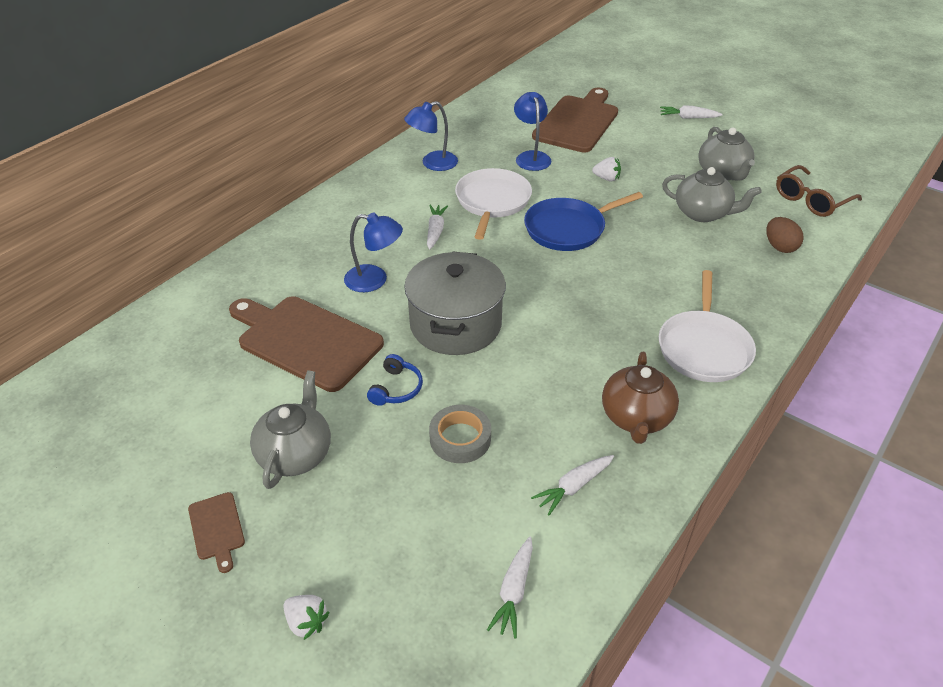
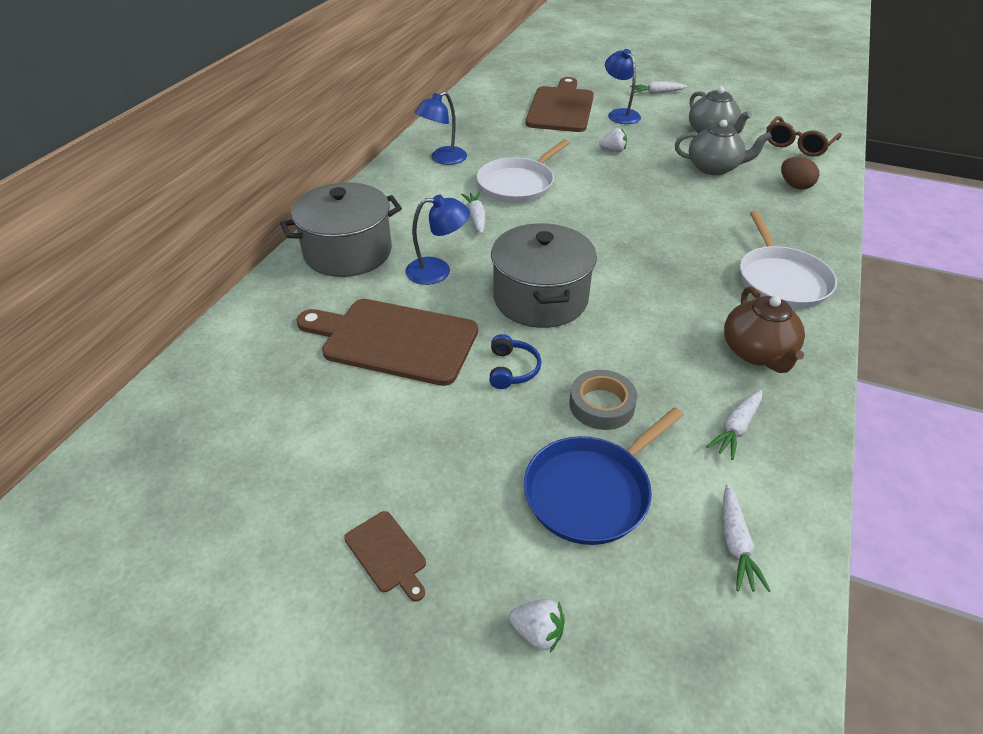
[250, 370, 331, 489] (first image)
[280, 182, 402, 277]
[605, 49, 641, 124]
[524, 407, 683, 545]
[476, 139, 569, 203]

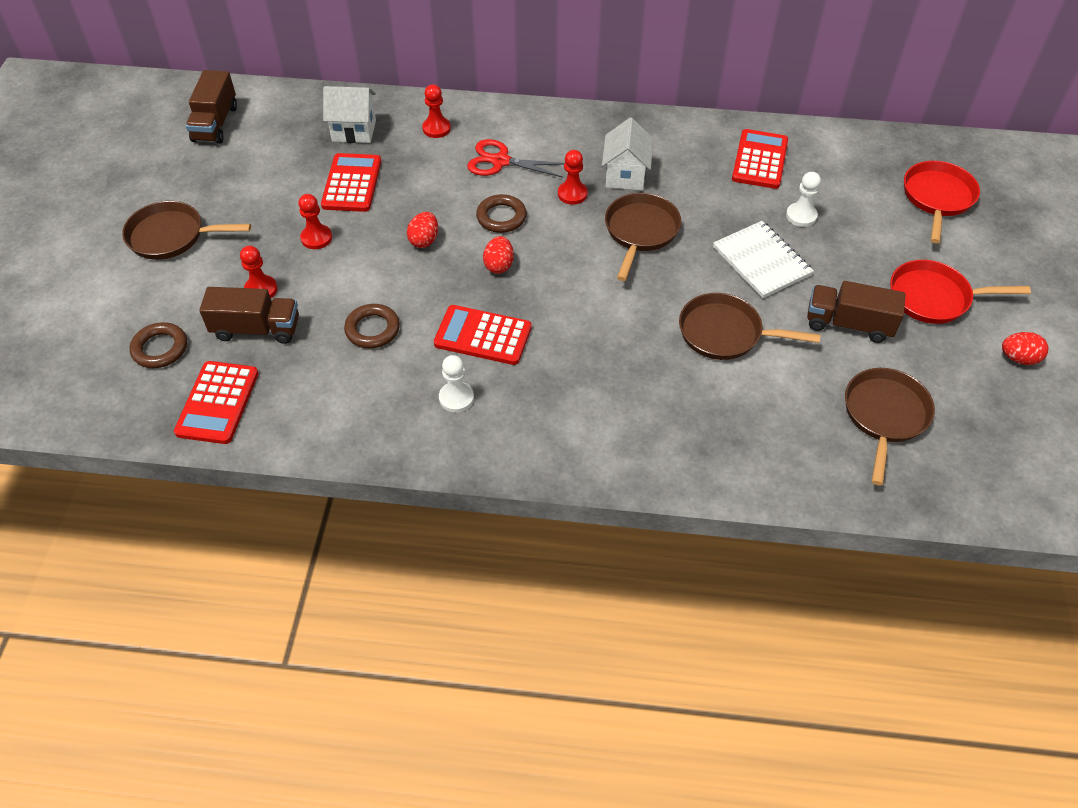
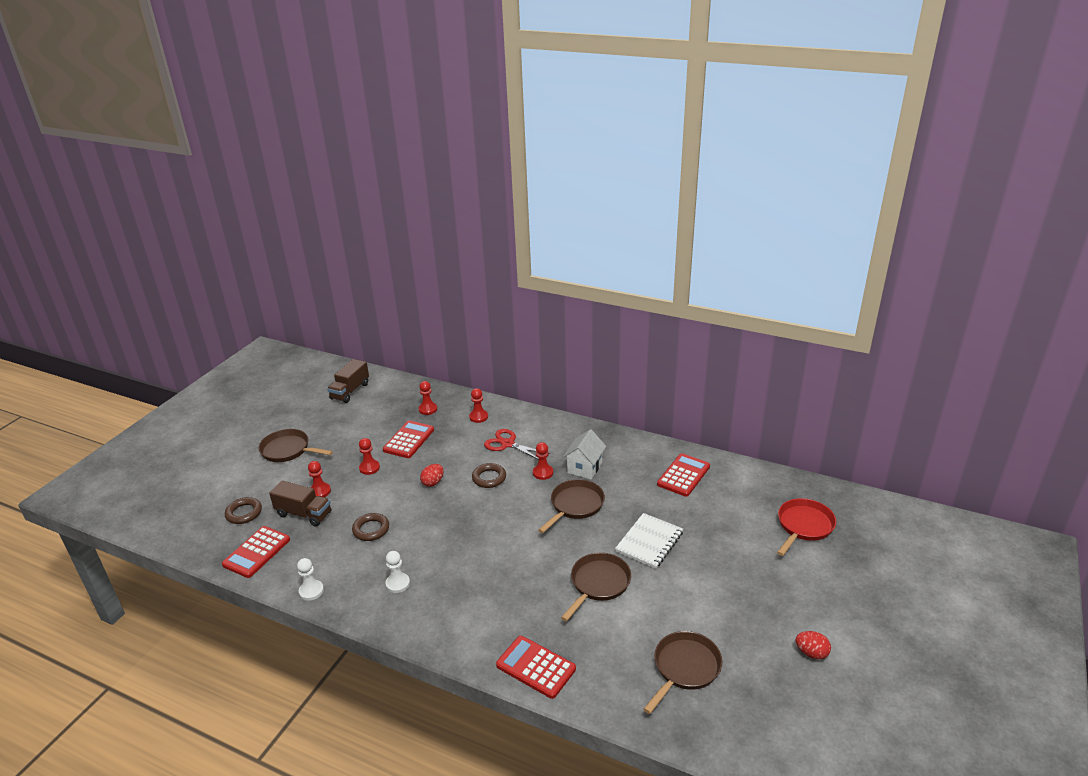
[483, 236, 514, 274] (first image)
[807, 281, 906, 343] (first image)
[890, 260, 1031, 324] (first image)
[496, 636, 576, 699]
[297, 558, 324, 601]
[419, 381, 437, 415]
[561, 552, 631, 622]
[615, 513, 683, 569]

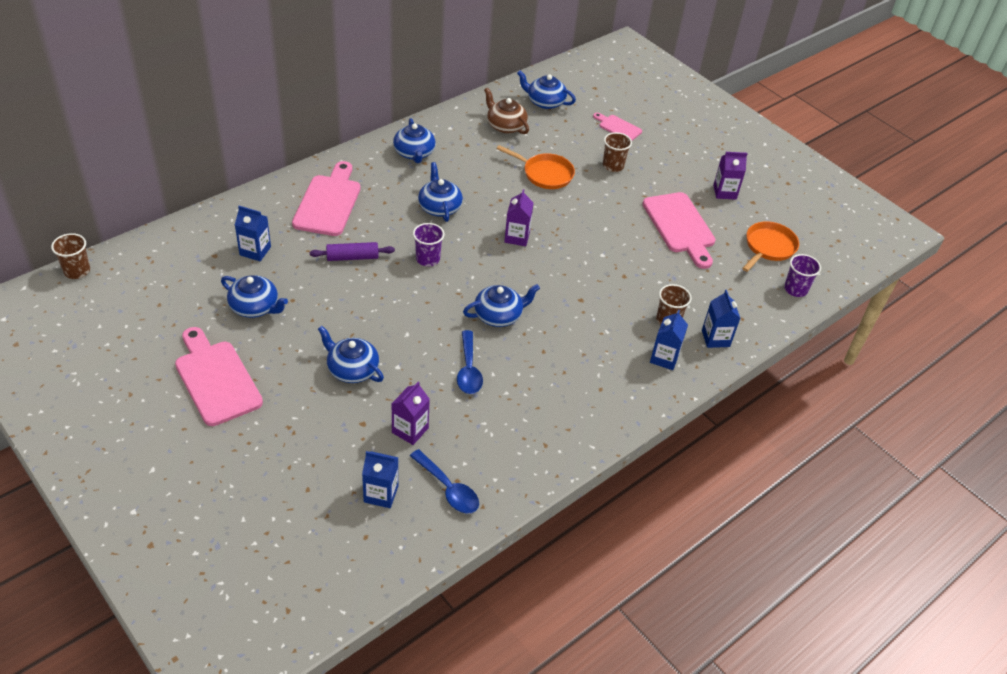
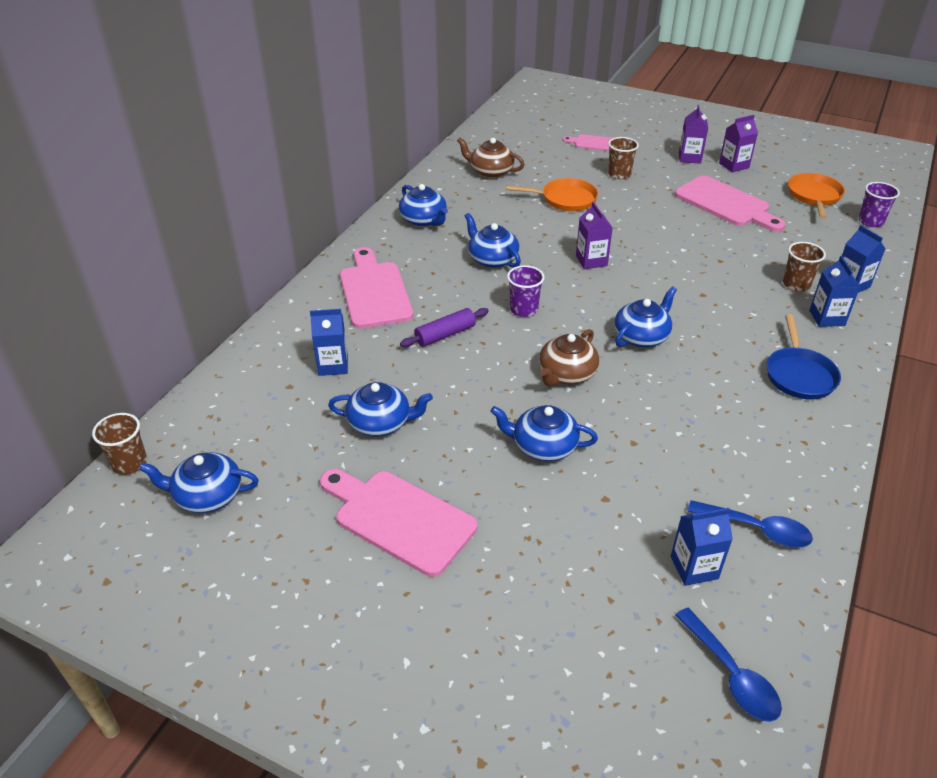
[539, 329, 599, 386]
[766, 314, 841, 399]
[679, 105, 708, 164]
[675, 608, 782, 722]
[139, 452, 259, 513]

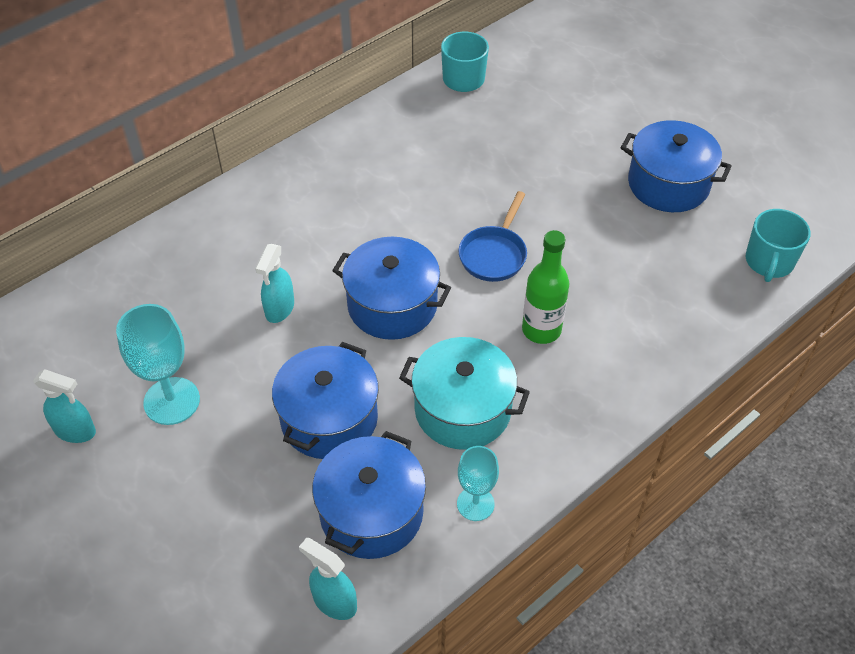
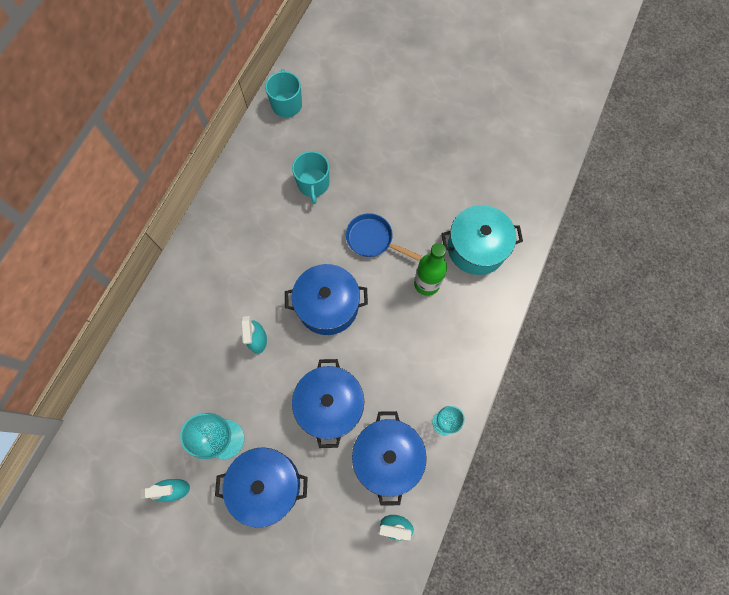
[441, 205, 523, 275]
[215, 447, 308, 528]
[292, 151, 329, 204]
[346, 213, 422, 261]

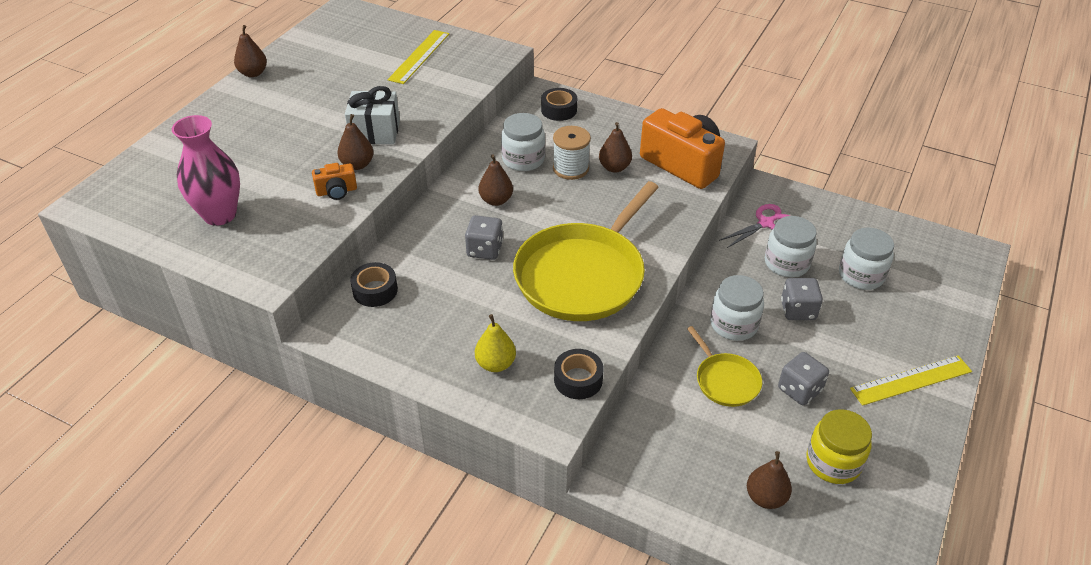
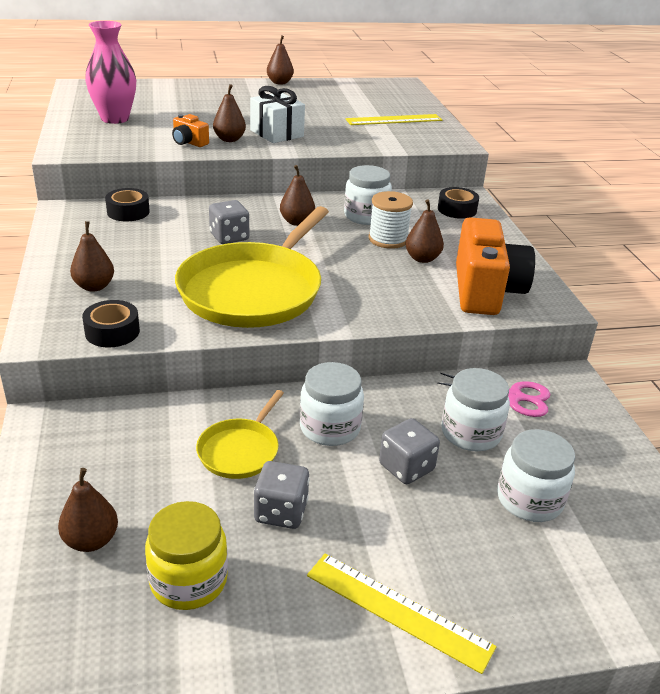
[70, 221, 114, 292]
[175, 206, 329, 328]

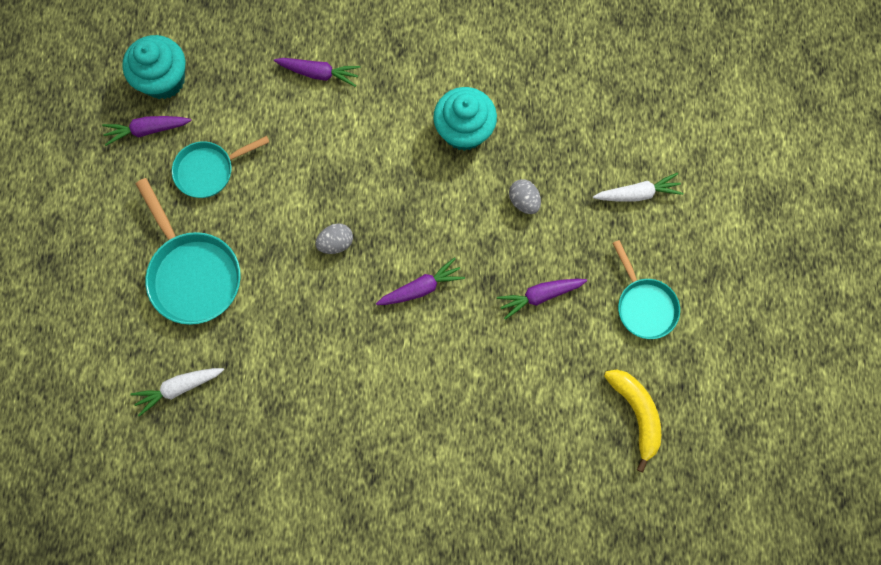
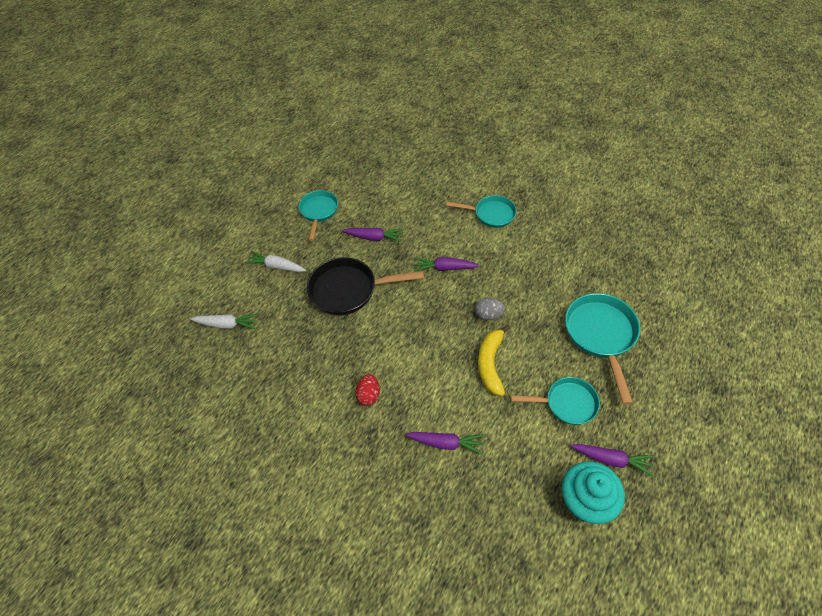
[433, 87, 497, 151] (first image)
[356, 374, 380, 406]
[446, 195, 516, 228]
[190, 314, 258, 329]
[478, 325, 510, 396]
[307, 257, 424, 315]
[405, 432, 484, 455]

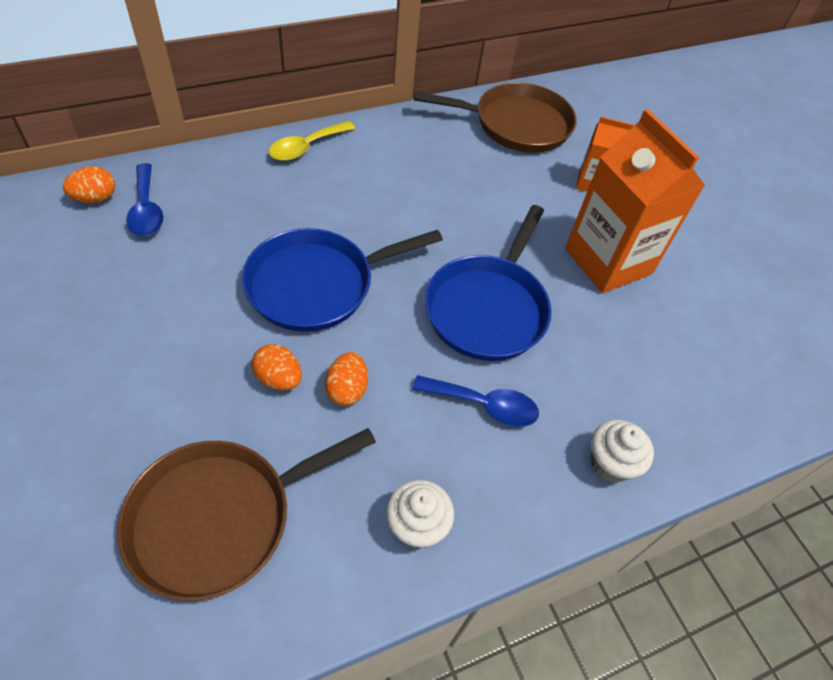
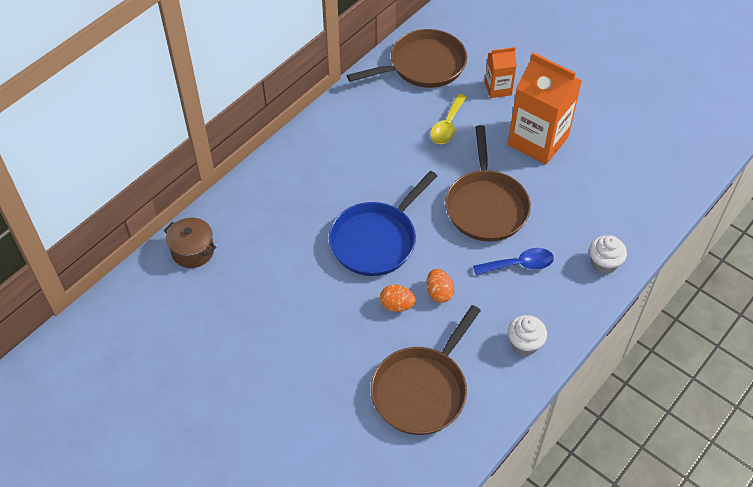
[126, 163, 163, 236] (first image)
[430, 94, 467, 144]
[164, 217, 216, 268]
[445, 125, 531, 242]

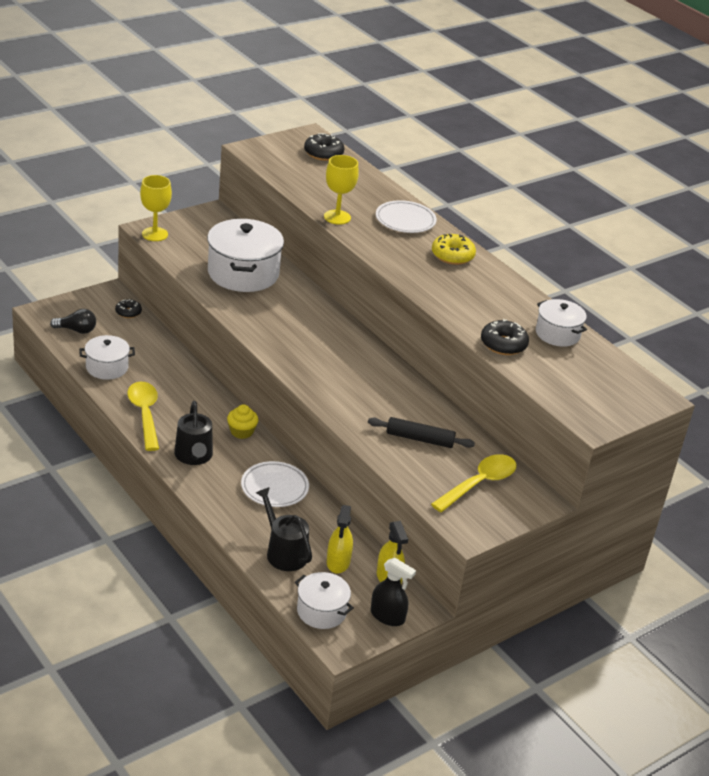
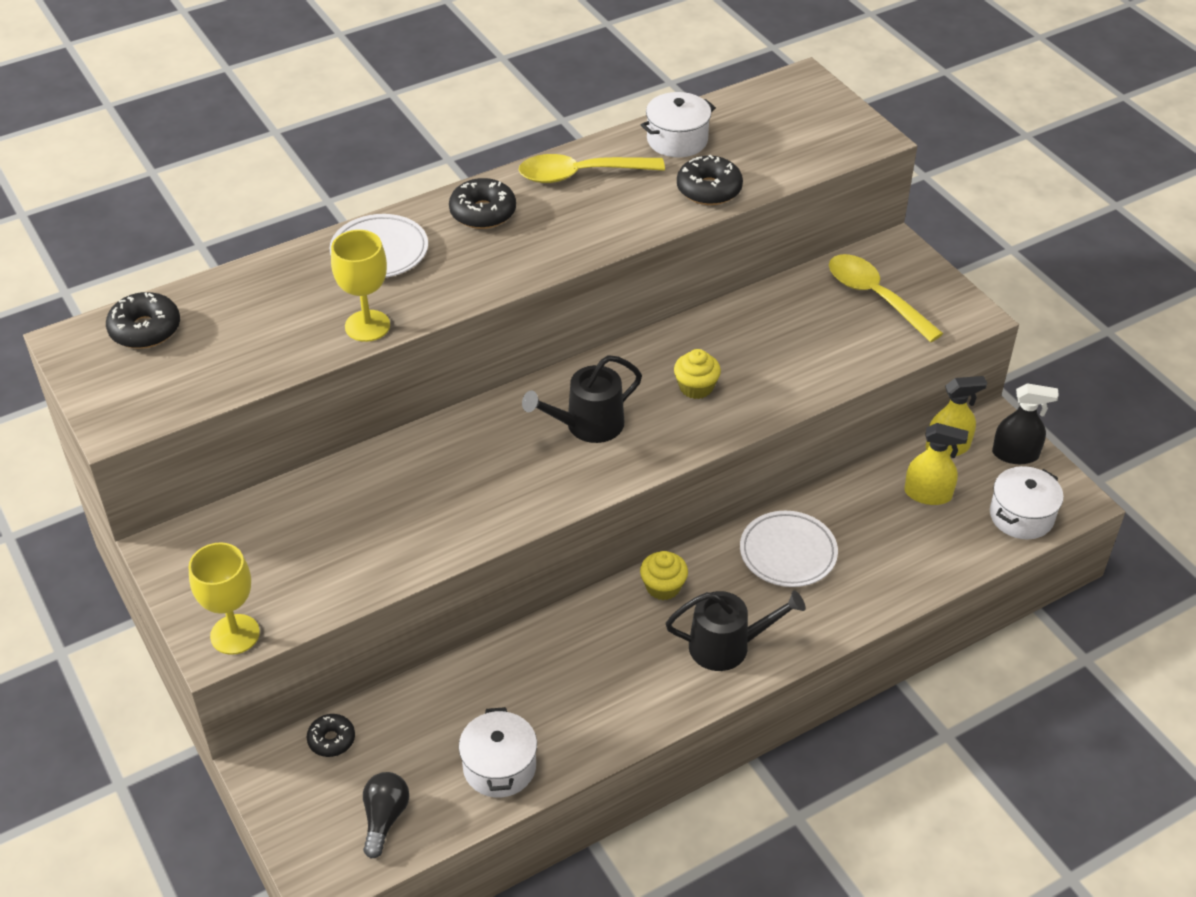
[207, 219, 284, 292] (first image)
[368, 417, 475, 448] (first image)
[674, 349, 721, 399]
[519, 154, 665, 183]
[522, 355, 642, 443]
[449, 178, 516, 229]
[992, 383, 1059, 464]

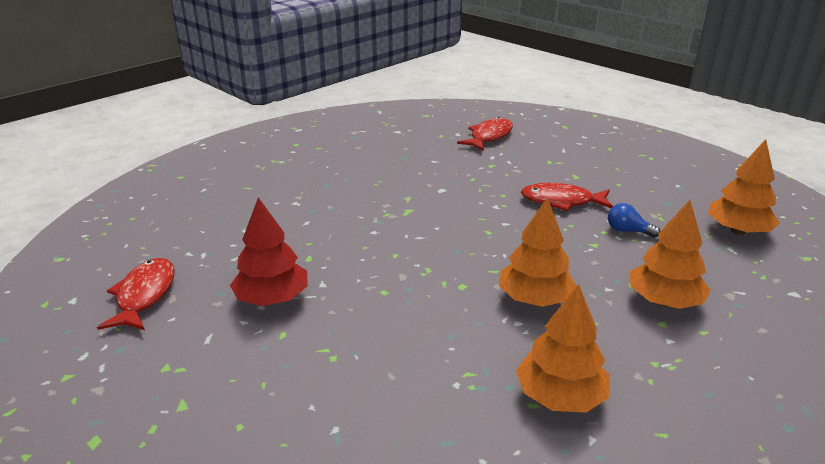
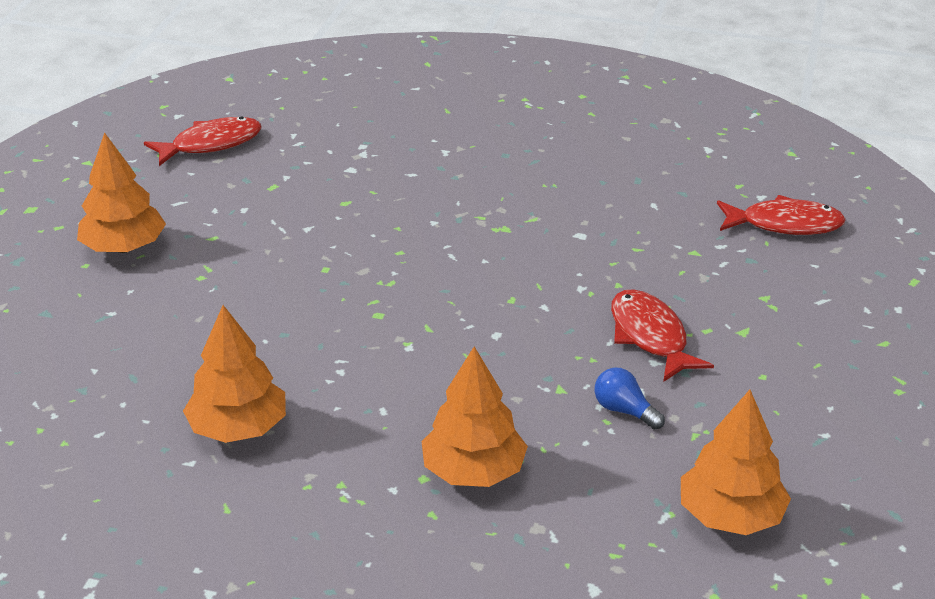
[230, 197, 308, 306] (first image)
[77, 132, 166, 253]
[595, 368, 665, 430]

